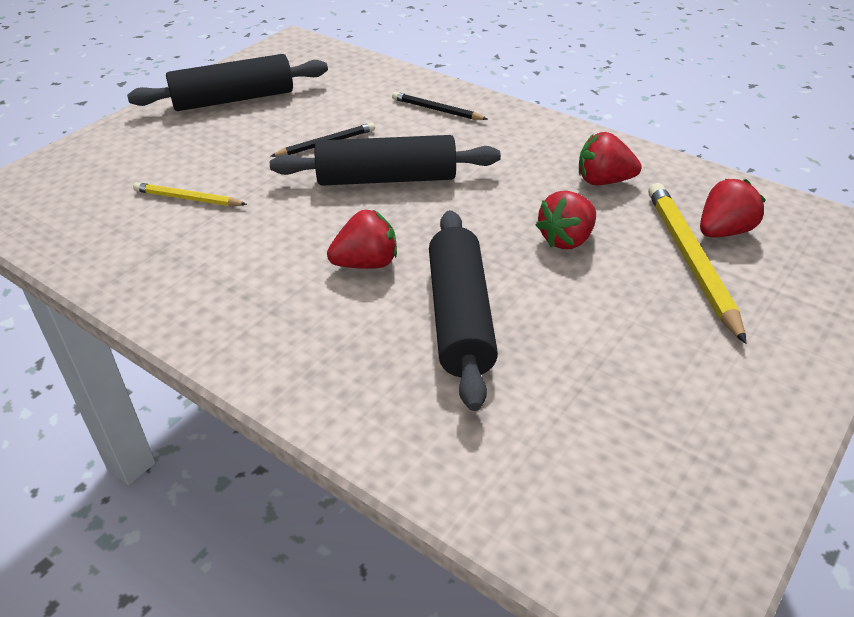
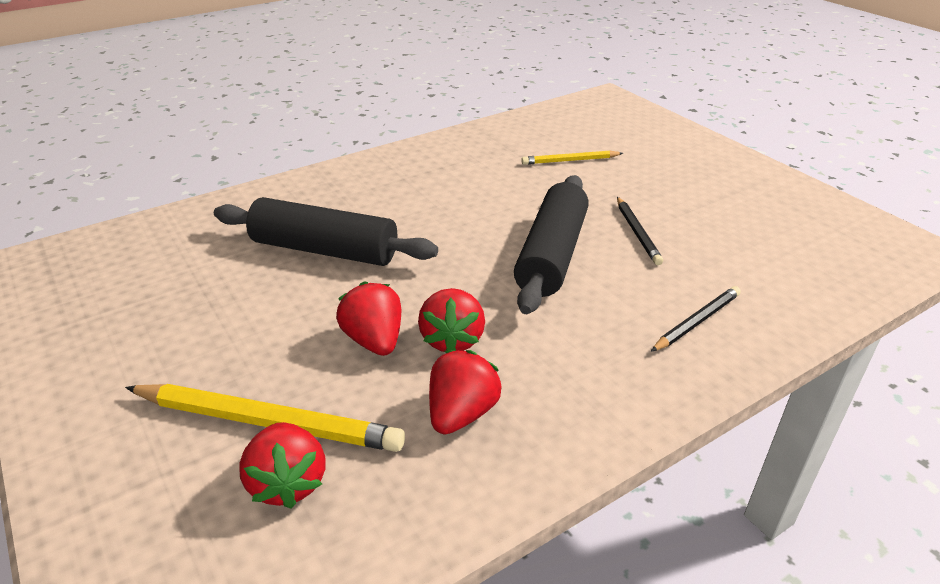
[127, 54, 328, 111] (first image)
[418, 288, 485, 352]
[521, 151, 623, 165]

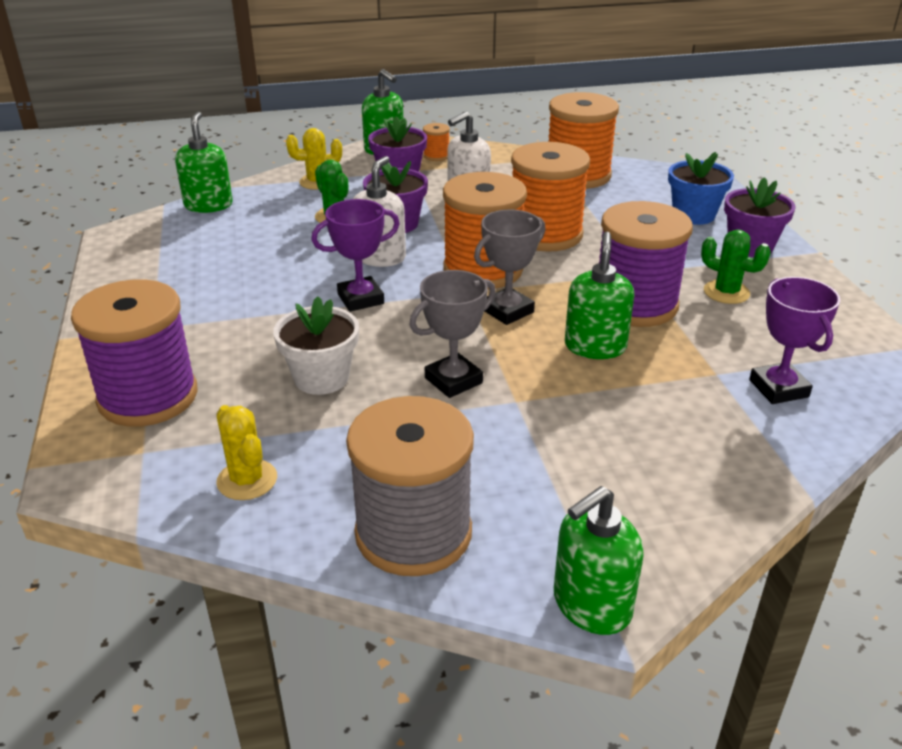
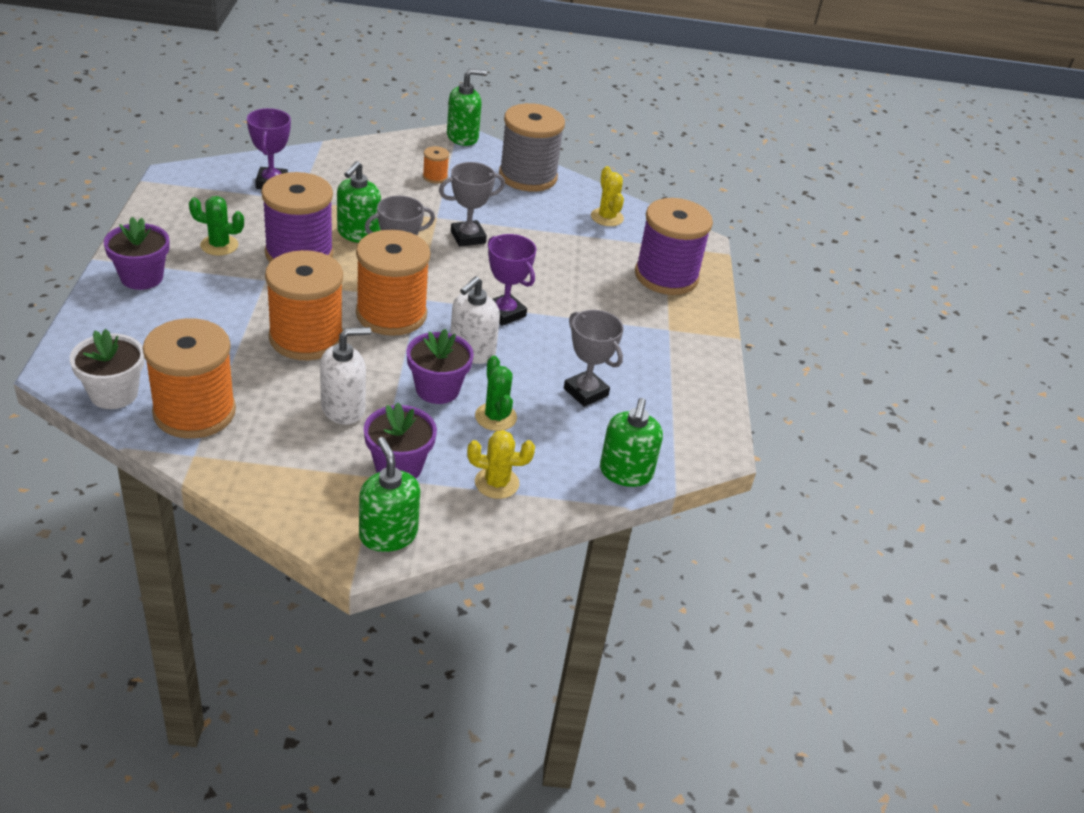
[668, 152, 734, 225] (first image)
[564, 310, 624, 407]
[70, 329, 145, 409]
[423, 146, 449, 183]
[488, 234, 536, 326]
[189, 196, 244, 256]

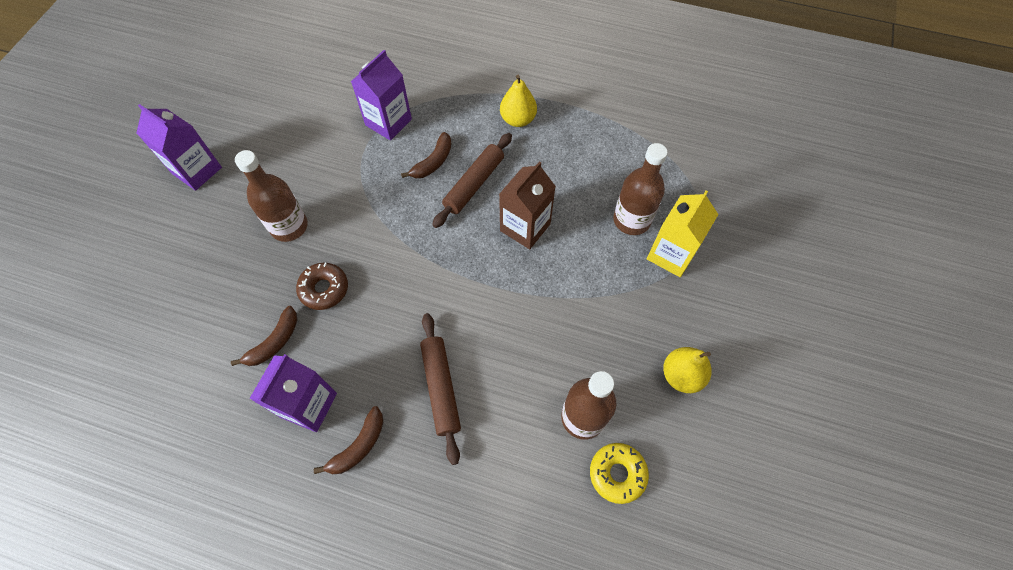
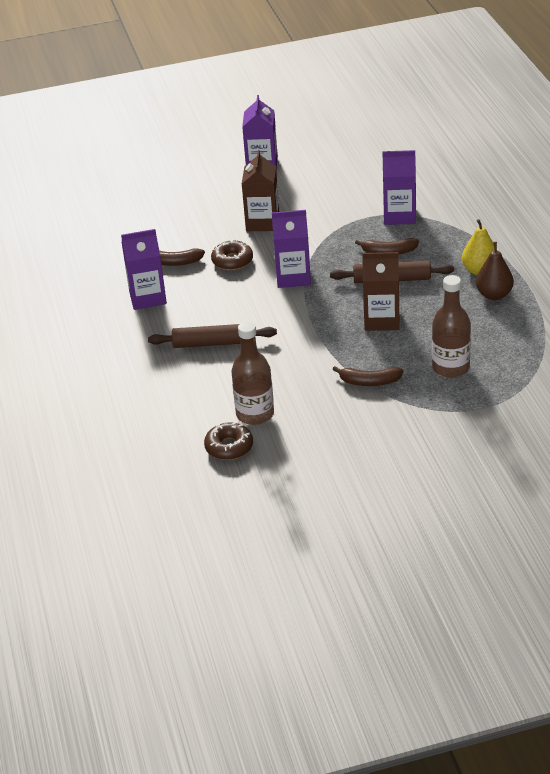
[647, 190, 719, 277] (first image)
[663, 347, 712, 393] (first image)
[272, 210, 311, 288]
[476, 242, 514, 300]
[332, 366, 403, 386]
[242, 150, 279, 231]
[204, 422, 253, 460]
[148, 324, 277, 348]

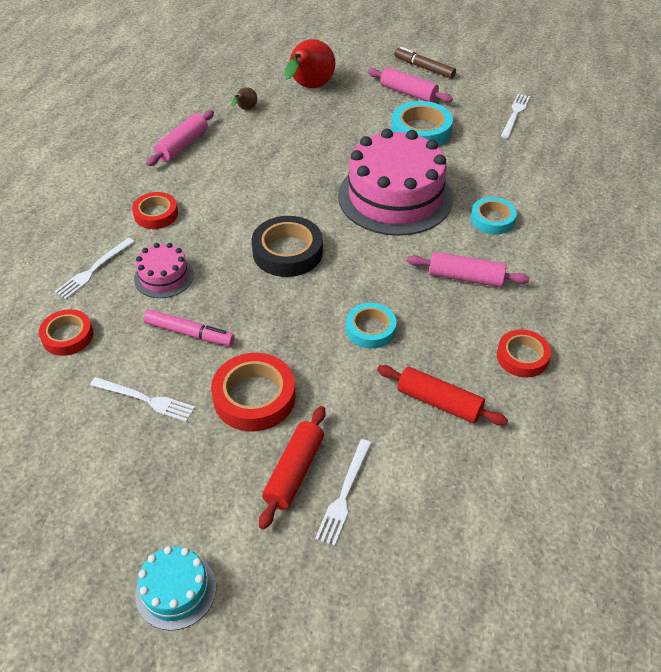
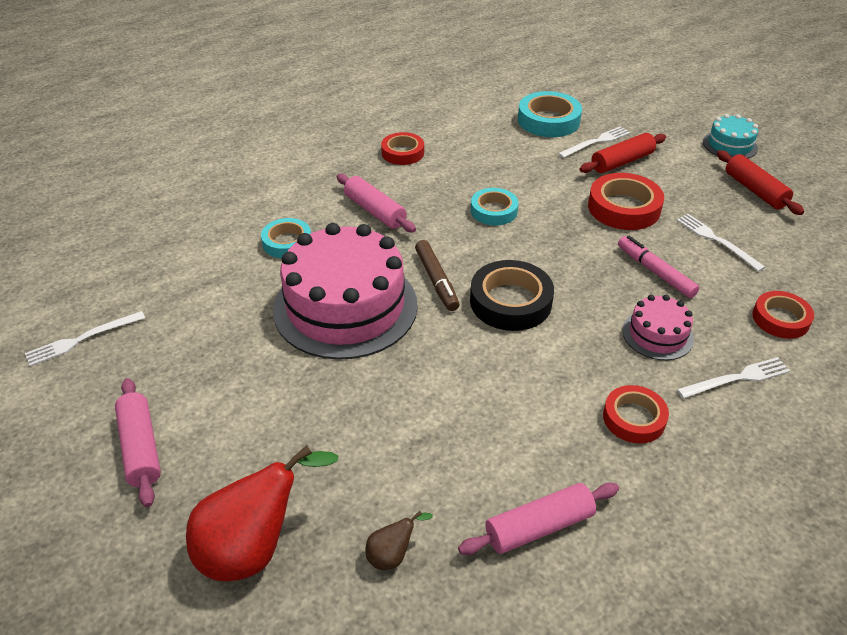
[717, 150, 804, 215]
[518, 91, 582, 137]
[415, 240, 460, 311]

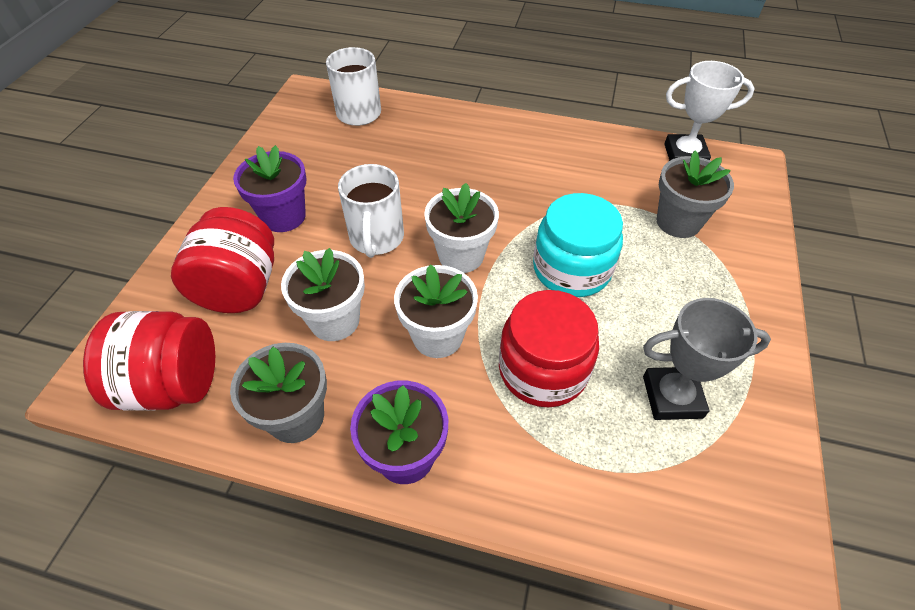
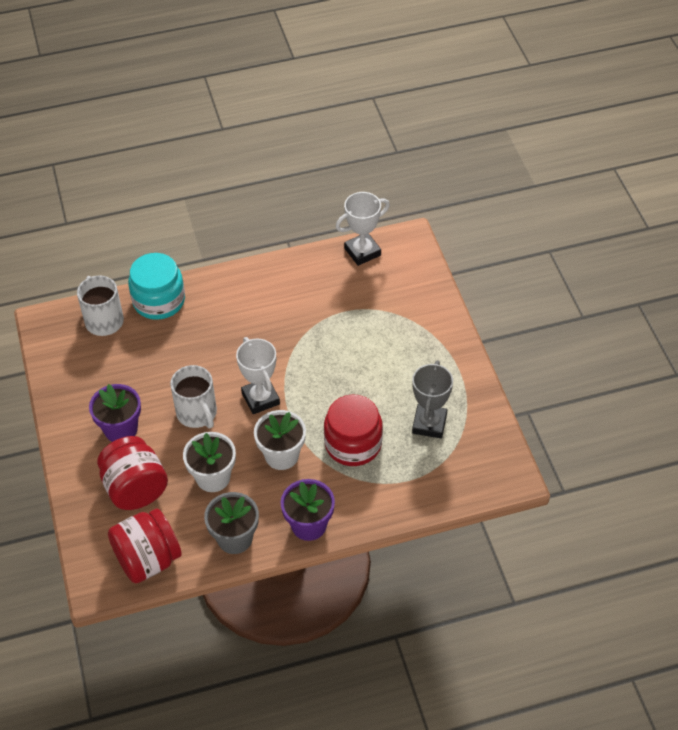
[656, 151, 734, 238] (first image)
[128, 253, 185, 320]
[236, 337, 280, 414]
[412, 360, 453, 439]

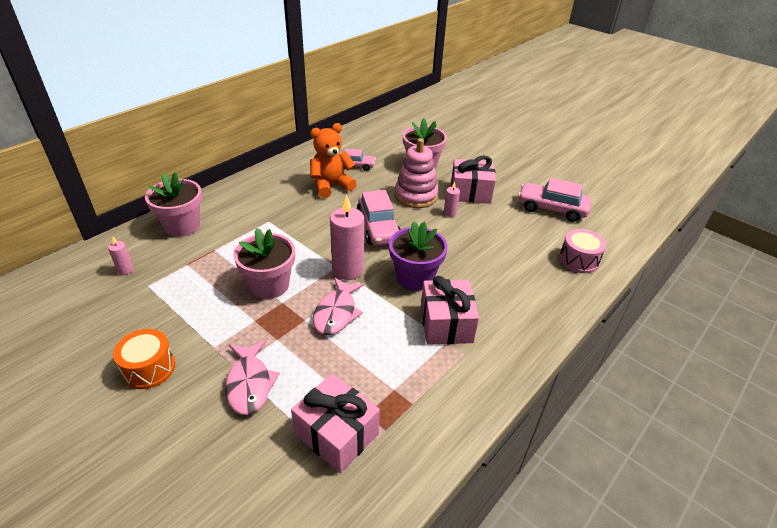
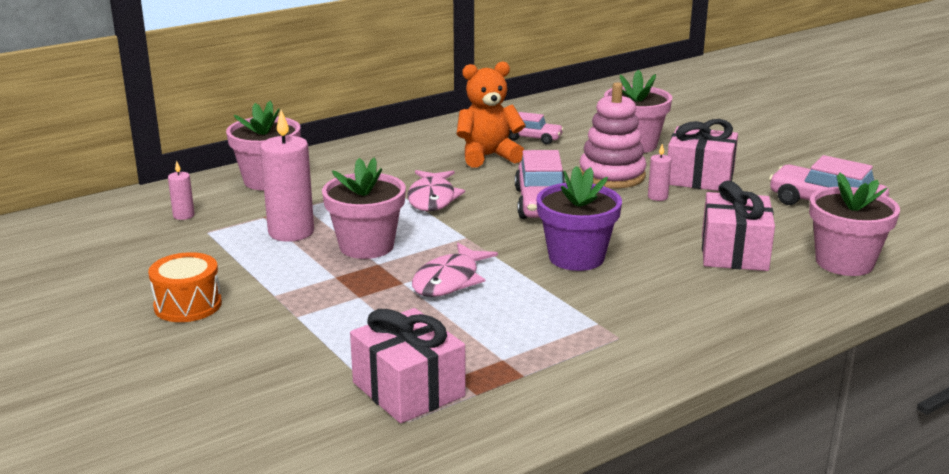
[407, 170, 465, 211]
[260, 110, 314, 242]
[702, 181, 775, 271]
[809, 173, 900, 276]

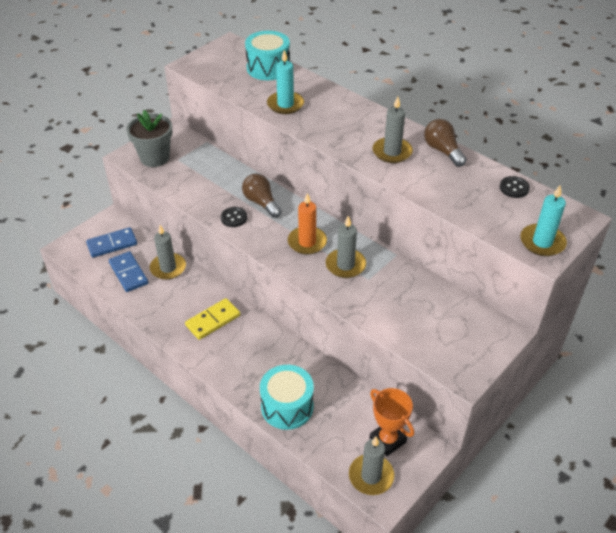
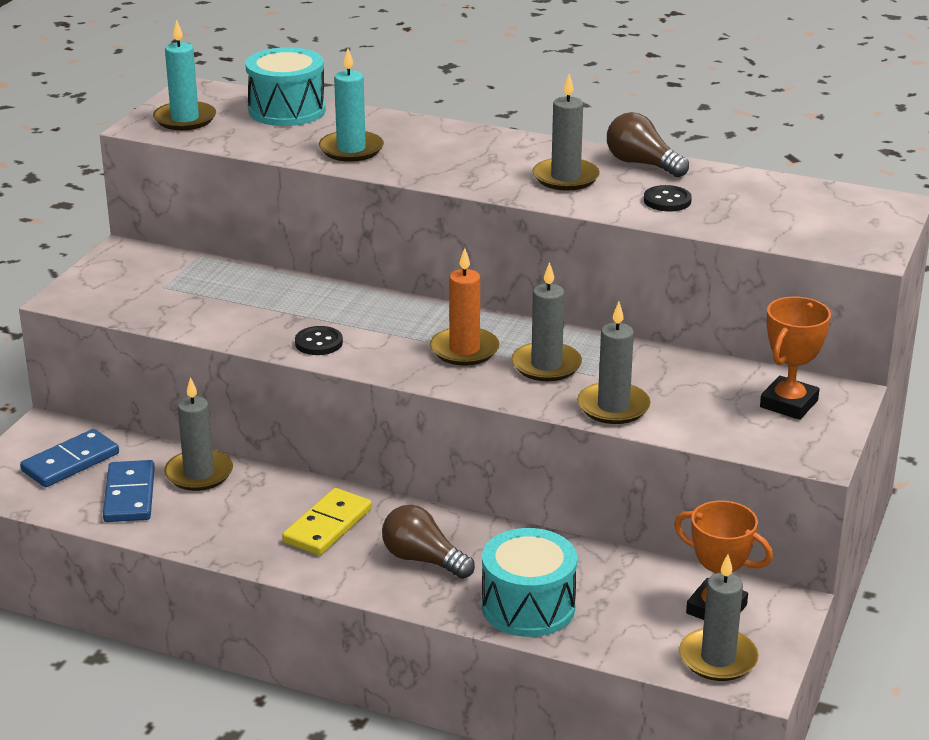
[127, 110, 173, 167] (first image)
[577, 302, 651, 424]
[760, 297, 831, 420]
[382, 505, 475, 579]
[644, 185, 692, 212]
[153, 20, 216, 130]
[103, 460, 155, 522]

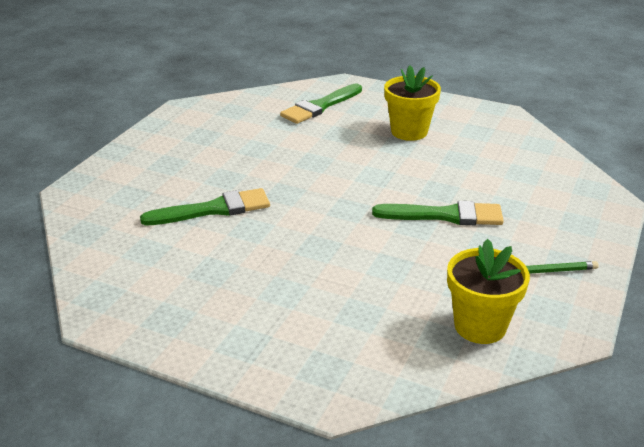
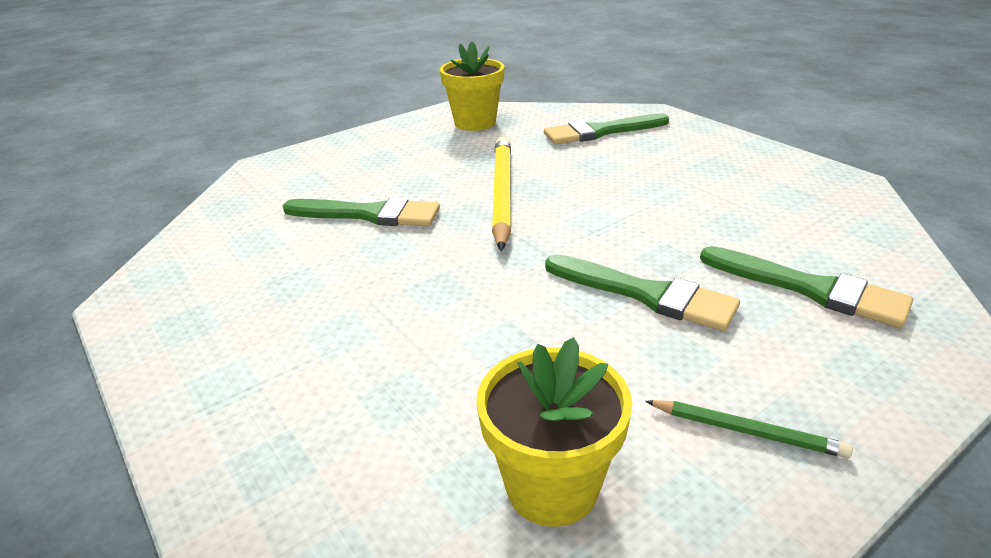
[492, 137, 511, 251]
[700, 246, 913, 328]
[440, 41, 505, 131]

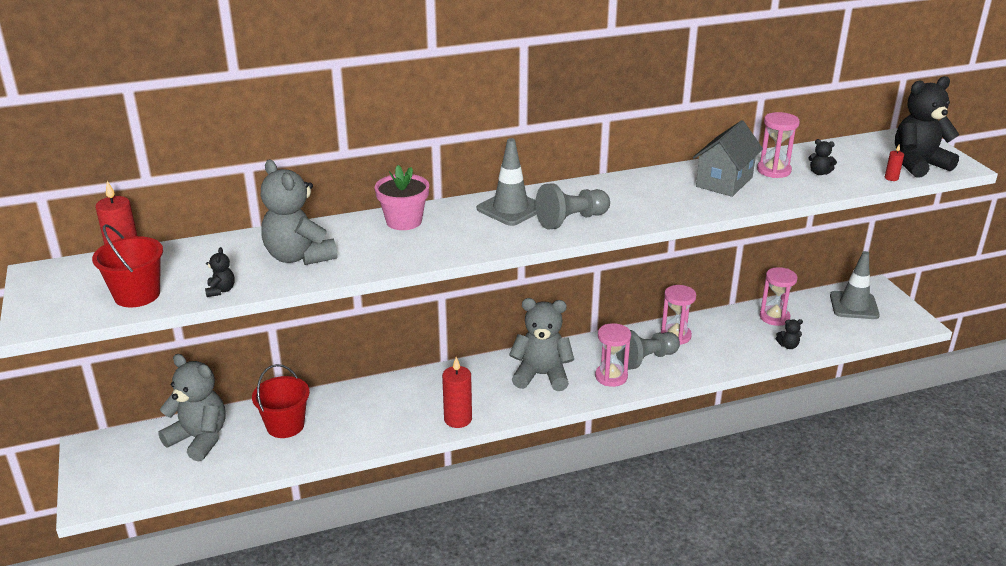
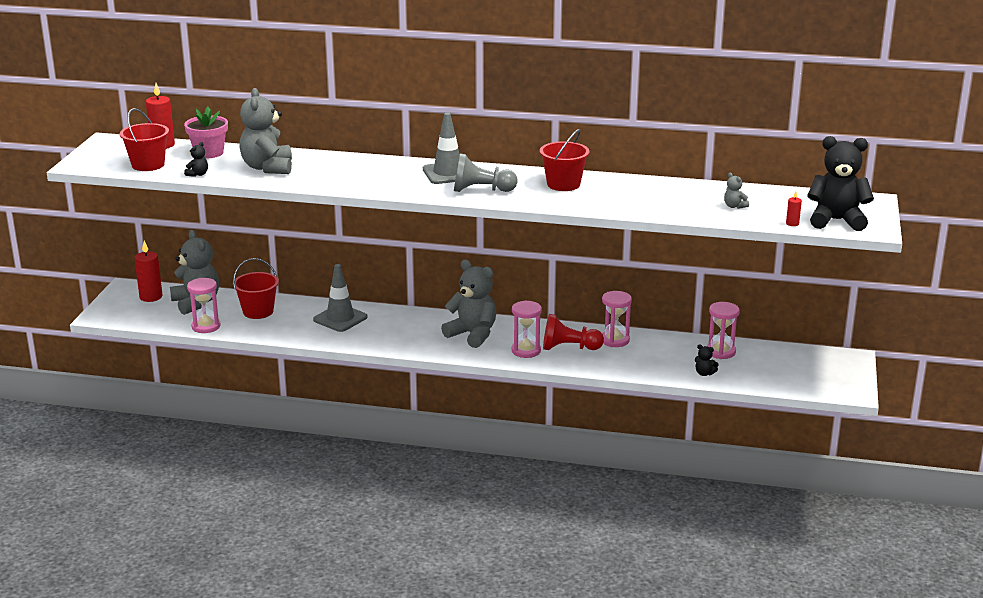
[693, 120, 763, 197] (first image)
[540, 129, 590, 191]
[184, 107, 228, 158]
[135, 241, 163, 302]
[187, 278, 221, 333]
[313, 264, 368, 332]
[543, 314, 604, 350]
[724, 173, 749, 209]

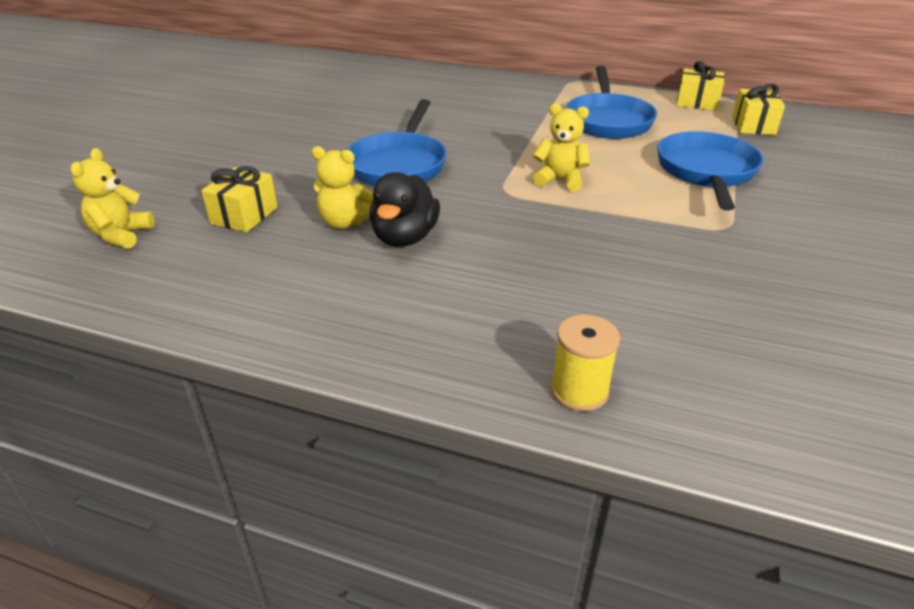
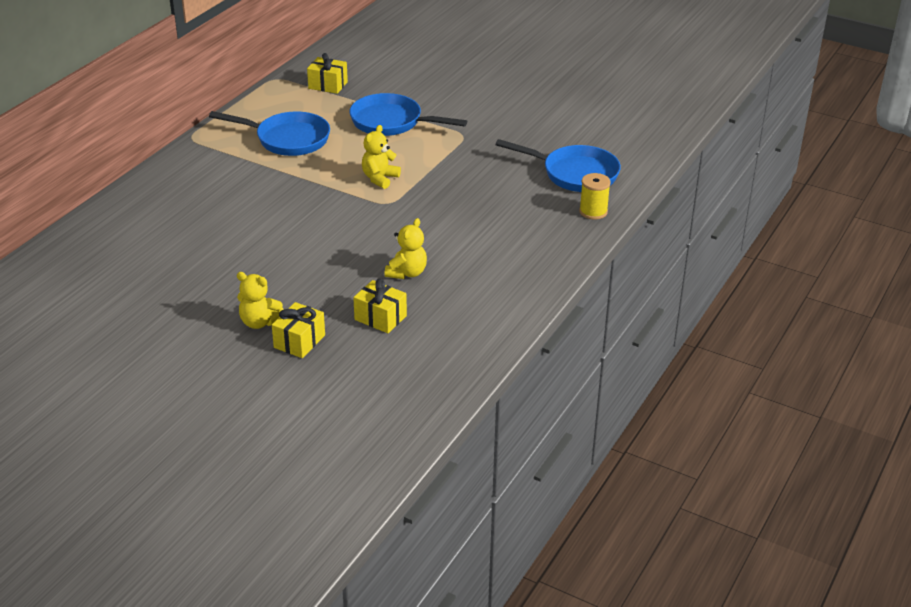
[369, 172, 440, 247] (first image)
[237, 272, 284, 329]
[495, 139, 621, 192]
[272, 302, 325, 358]

